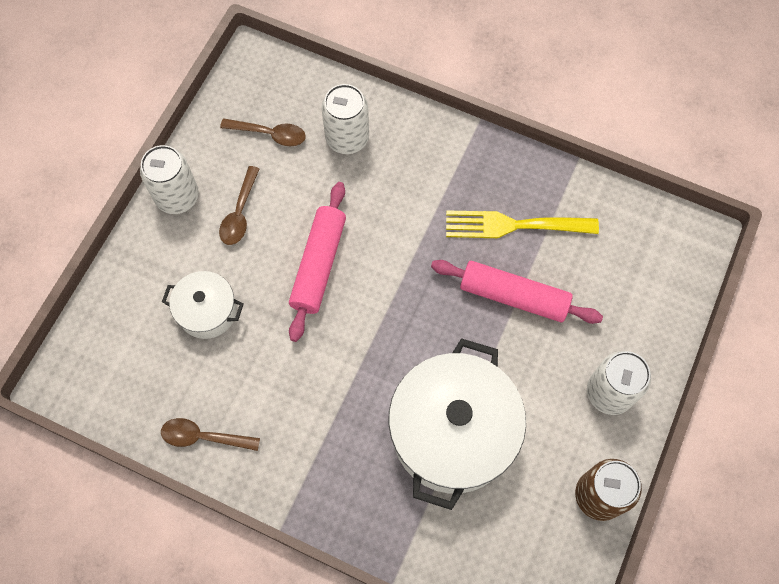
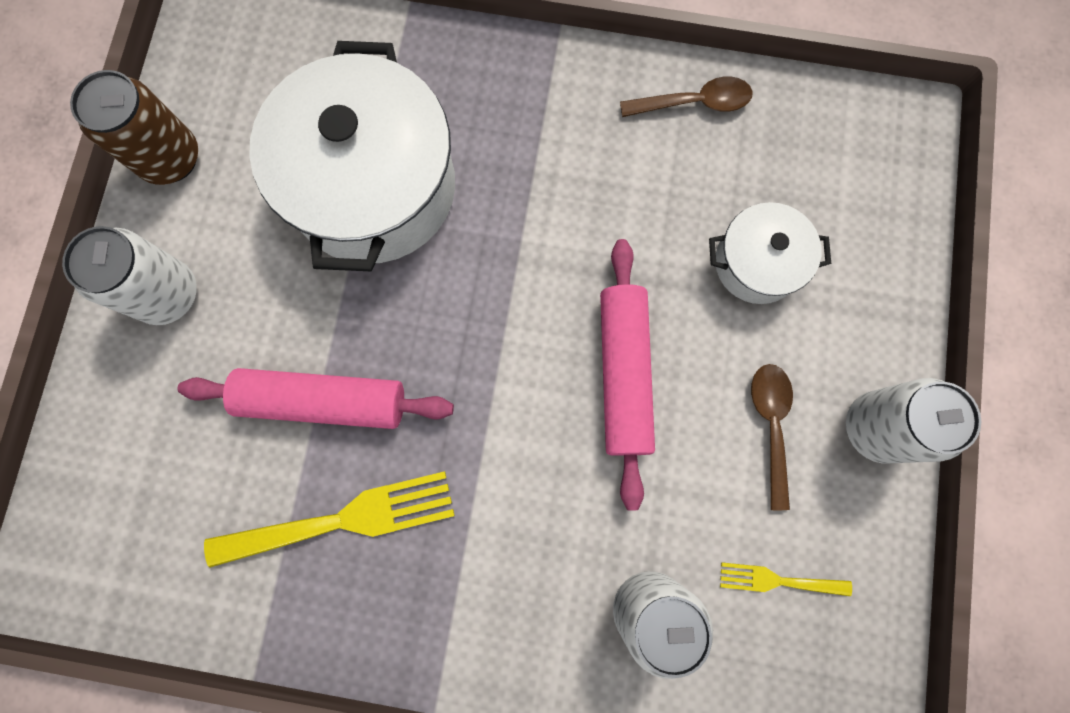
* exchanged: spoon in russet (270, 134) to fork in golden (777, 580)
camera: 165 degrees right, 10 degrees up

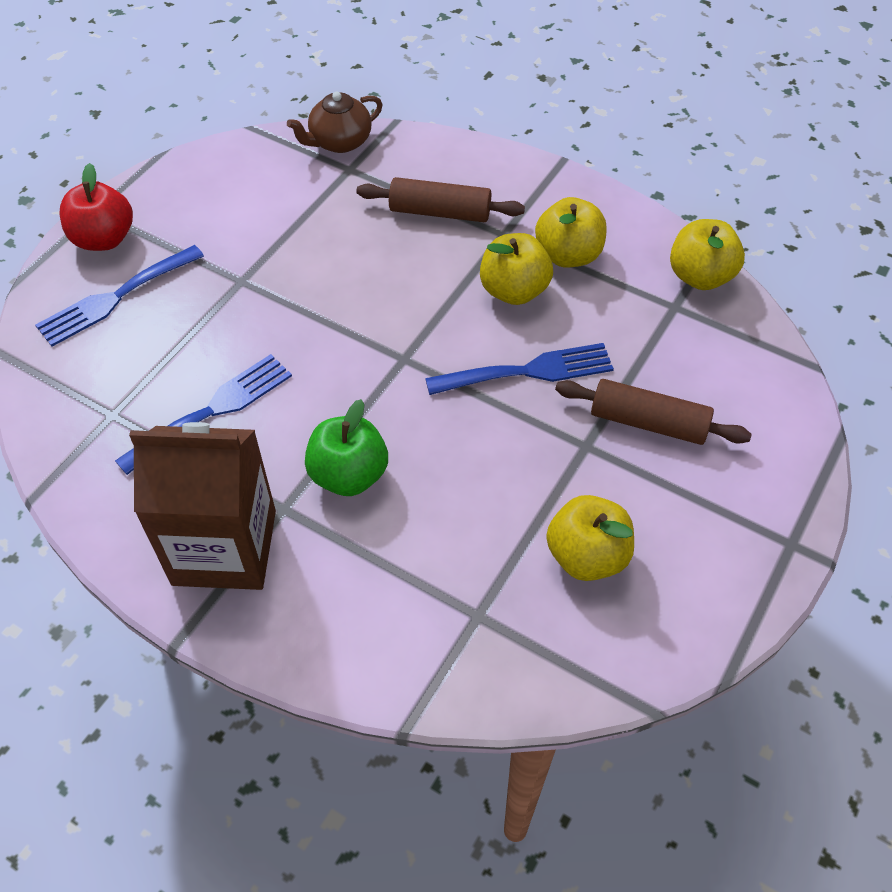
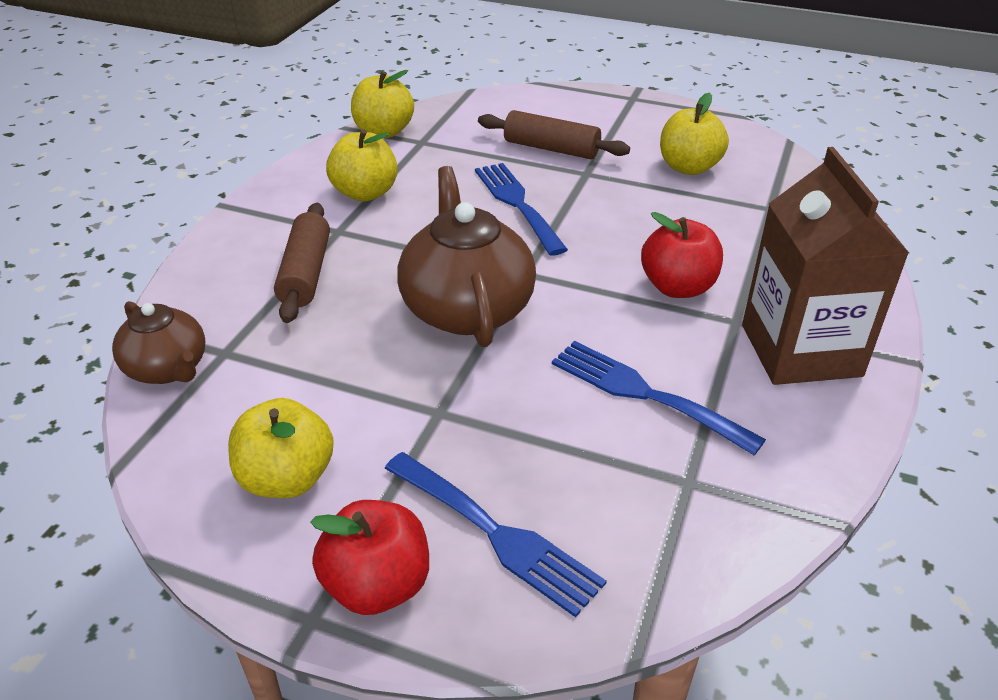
* appeared: tea pot in russet (466, 308)
* relocated: apple fruit in golden (514, 290) to (287, 478)
* colour: apple fruit in green (349, 475) to apple fruit in crimson (678, 287)
* spun: rolling pin in russet (648, 422) = (551, 148) 75 degrees counterclockwise
camera: 100 degrees left, 15 degrees down

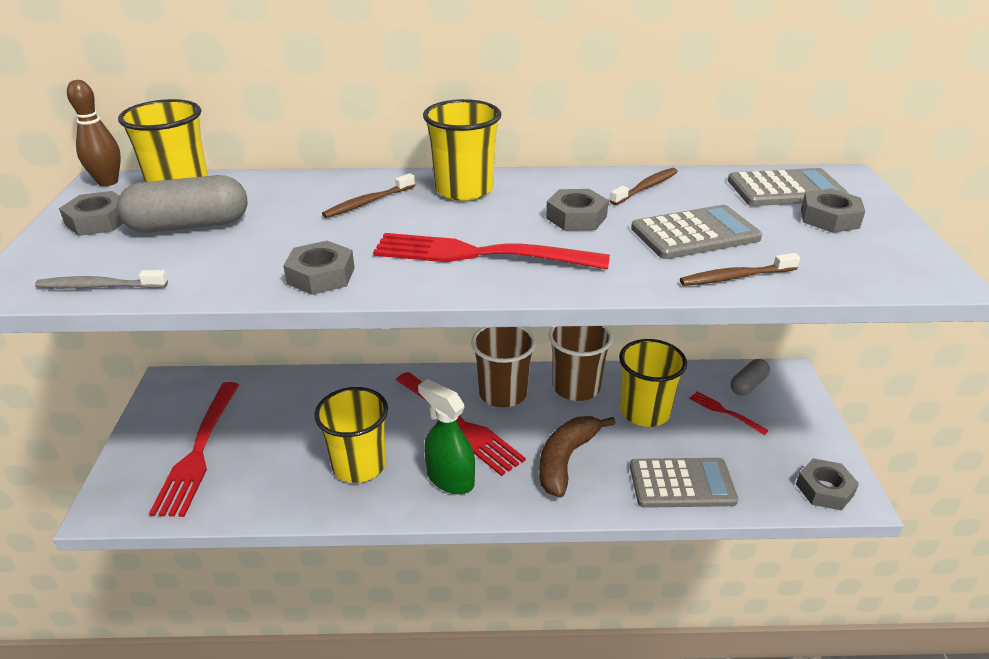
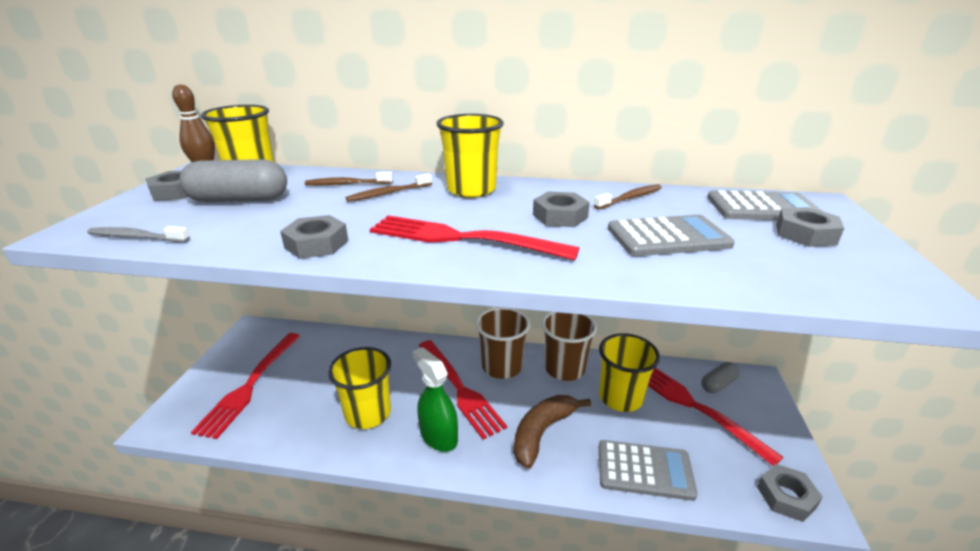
* relocated: toothbrush in russet (735, 277) to (347, 184)
* size: fork in crimson (725, 412) = (694, 406) x2.11
camera: 10 degrees right, 5 degrees down

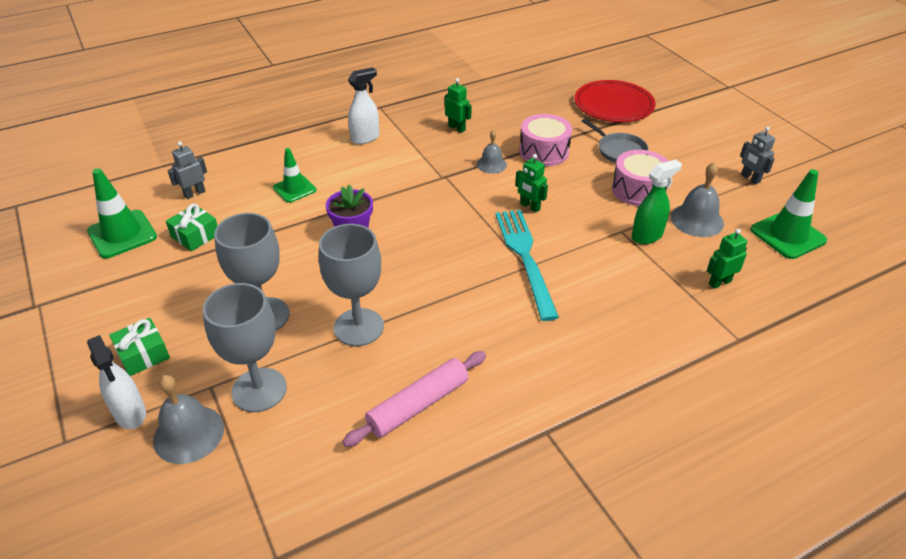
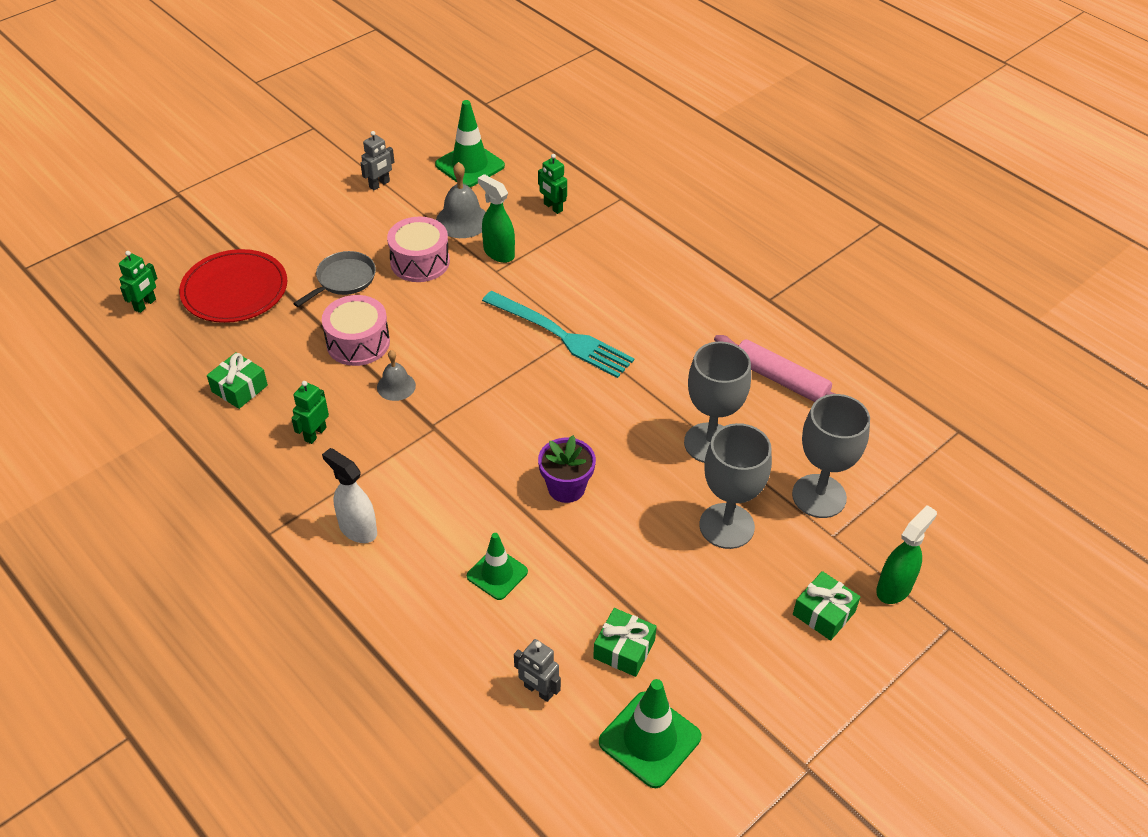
* missing: bell in gray (188, 434)
* appeared: wrapped gift in green (239, 388)
* relocated: toy robot in green (530, 207) to (145, 305)
* colour: sprayer in pure white (130, 414) to sprayer in green (894, 588)
* spun: fork in aqua (525, 257) = (561, 336) 120 degrees counterclockwise
camera: 105 degrees left, 5 degrees up

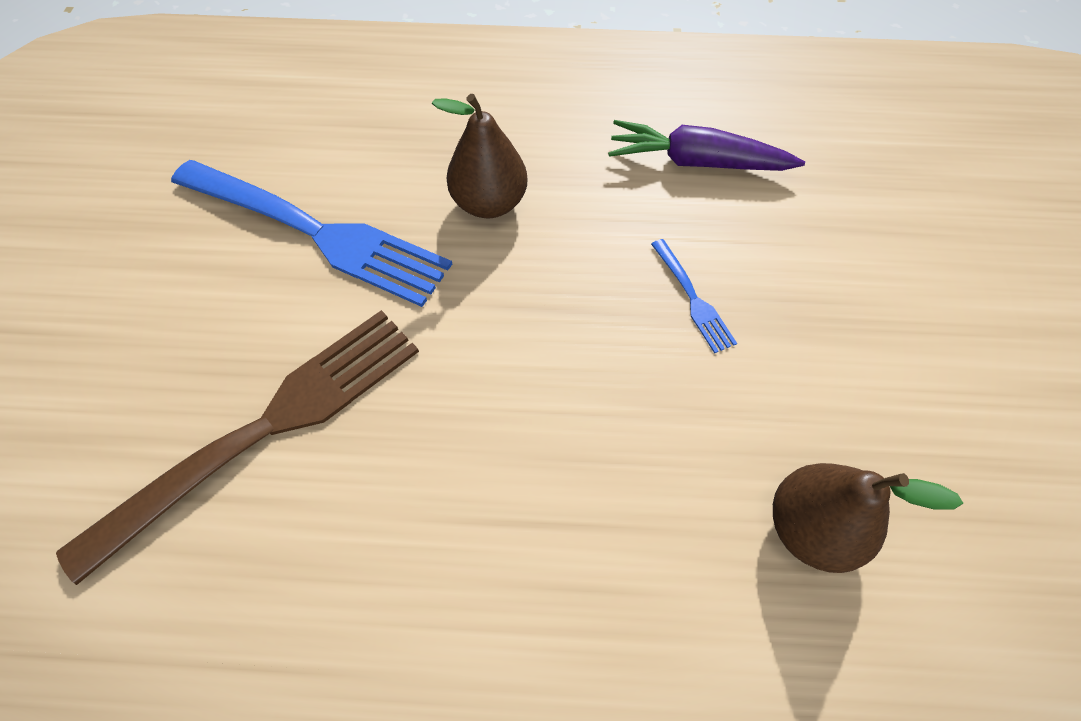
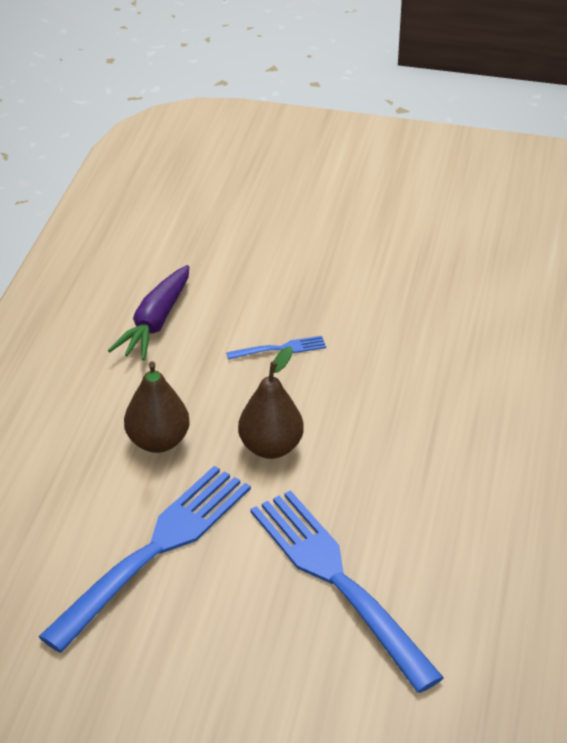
* relocated: pear fruit in russet (810, 528) to (271, 447)
* colour: fork in russet (267, 428) to fork in blue (337, 581)
camera: 80 degrees left, 20 degrees down

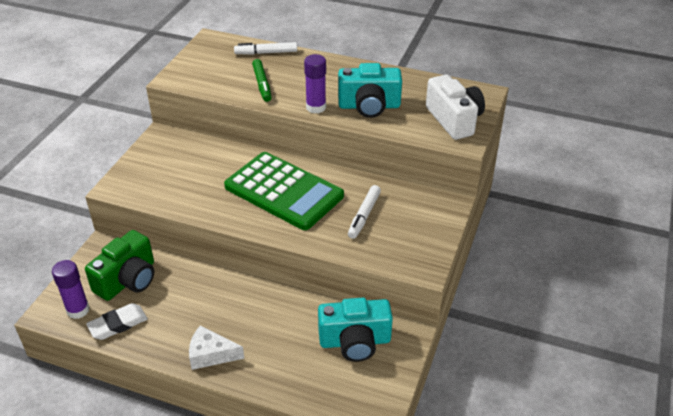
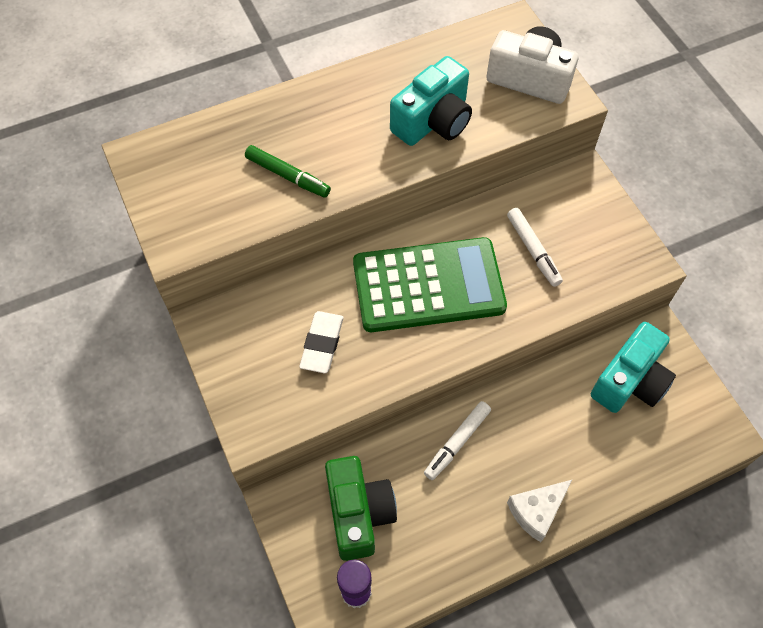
* missing: glue in violet (316, 107)
* relocated: eraser in pure white (118, 324) to (322, 344)
* relocated: felt pen in pure white (266, 53) to (457, 442)
camera: 45 degrees left, 20 degrees up

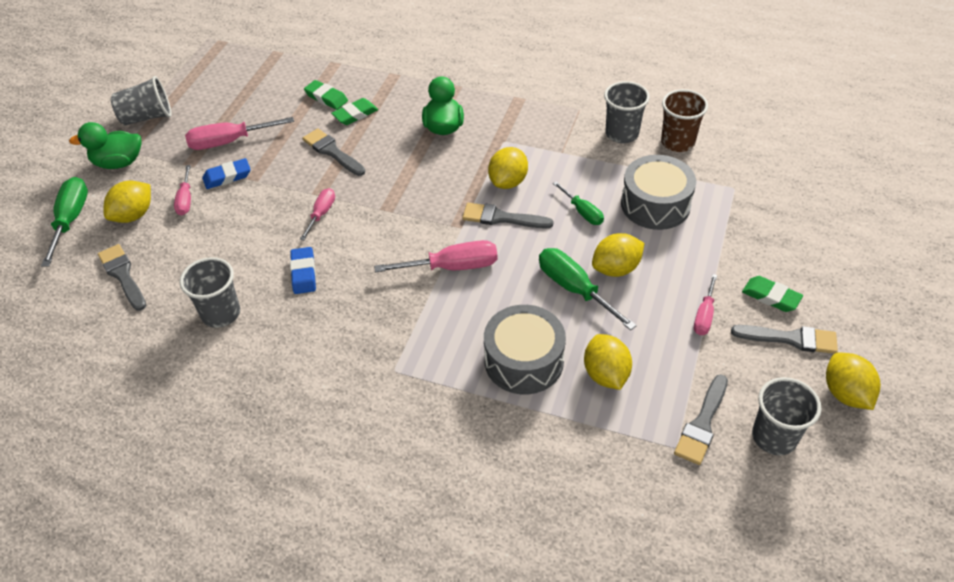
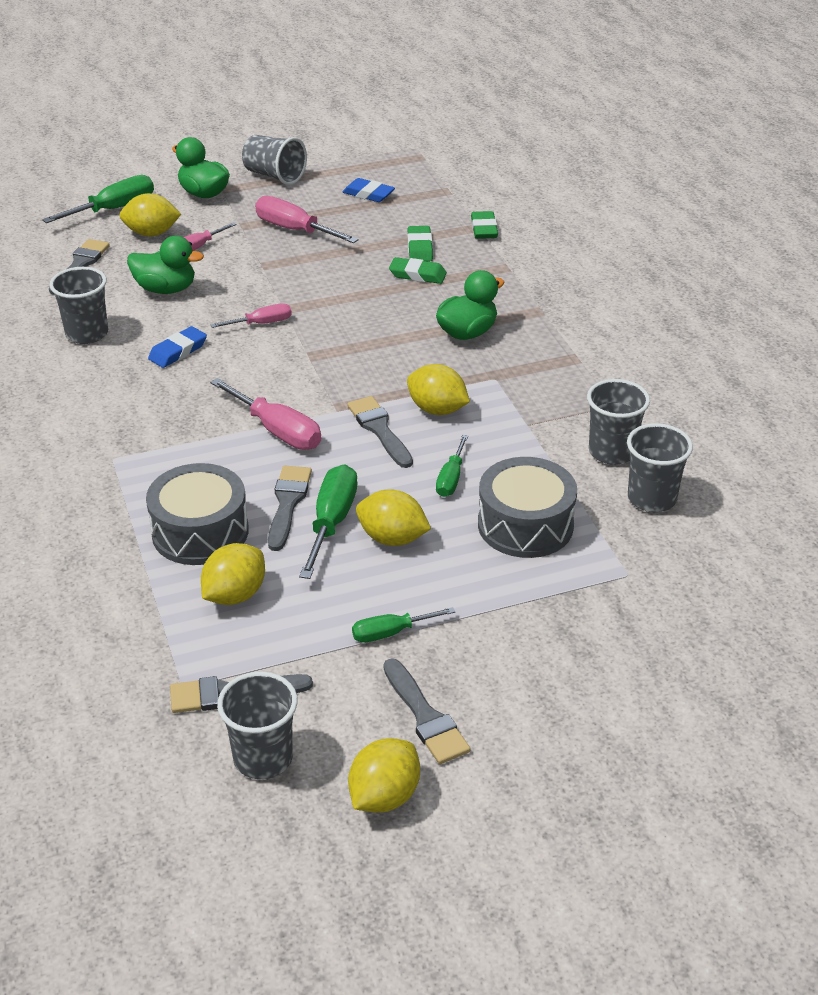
* appeared: rubber duck in green (166, 289)
* relocated: eraser in blue (227, 177) to (368, 194)
* relocated: brush in gray (332, 152) to (288, 503)
* relocated: eraser in green (771, 297) to (484, 229)
* colour: tumbler in russet (677, 142) to tumbler in gray (651, 498)
* colour: screwdriver in rose-pink (704, 316) to screwdriver in green (390, 633)
* spun: toy lemon in golden (508, 182) = (437, 409) 45 degrees clockwise
camera: 50 degrees right, 10 degrees down

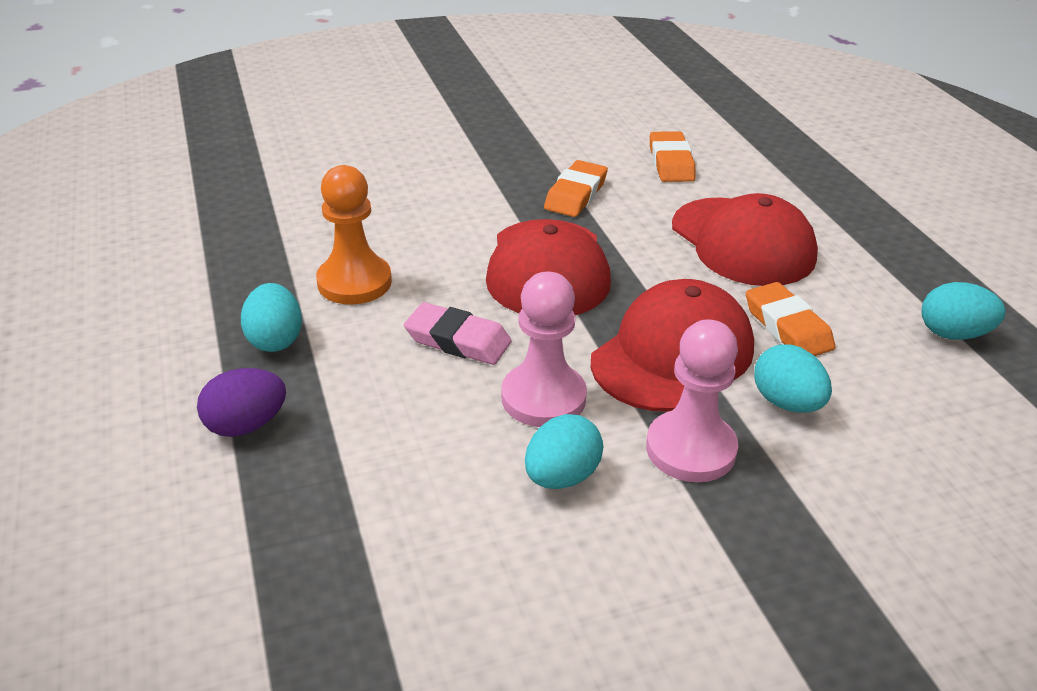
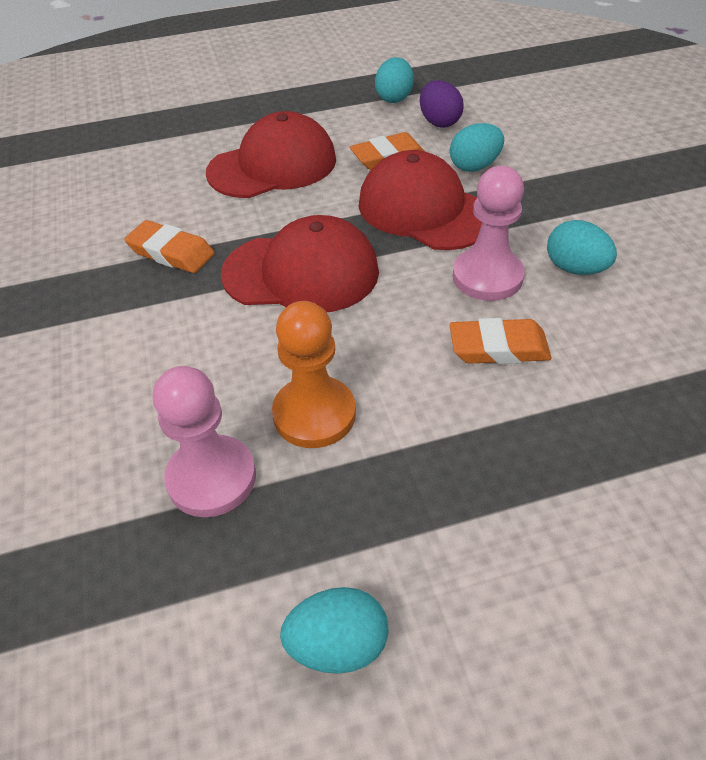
* missing: eraser in rose-pink (458, 340)
* relocated: toy egg in violet (246, 425) to (439, 122)
* relocated: toy egg in aqua (275, 340) to (338, 645)
* relocated: game pawn in rose-pink (690, 449) to (212, 478)
* relocated: eraser in orange (671, 163) to (498, 347)
camera: 85 degrees left, 10 degrees up

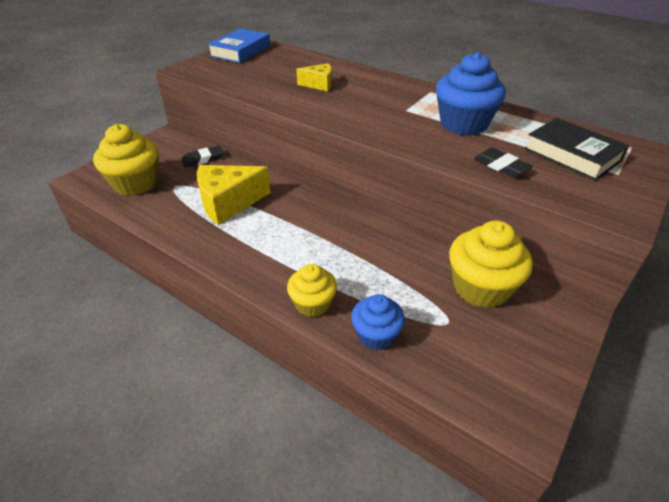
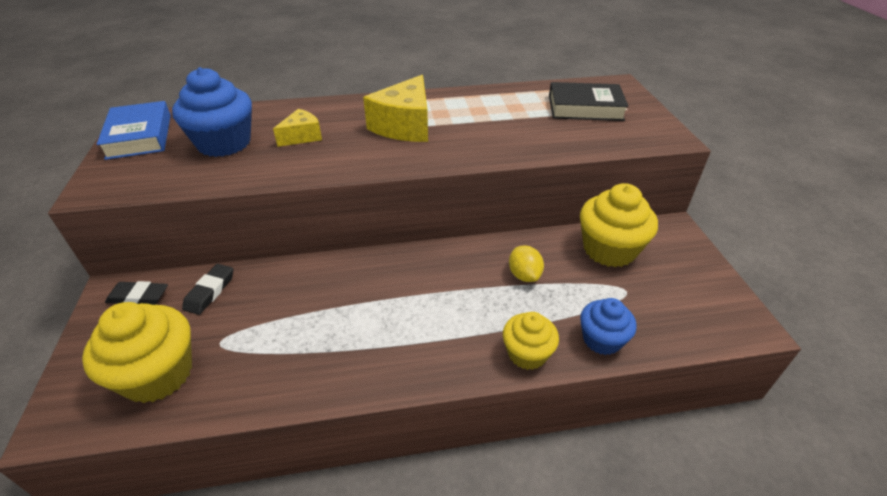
* appeared: toy lemon in golden (524, 275)
* relocated: cheese in golden (228, 203) to (404, 126)
* relocated: muffin in blue (463, 124) to (224, 143)
* relocated: eraser in jet-black (501, 166) to (138, 297)
camera: 45 degrees left, 0 degrees up

